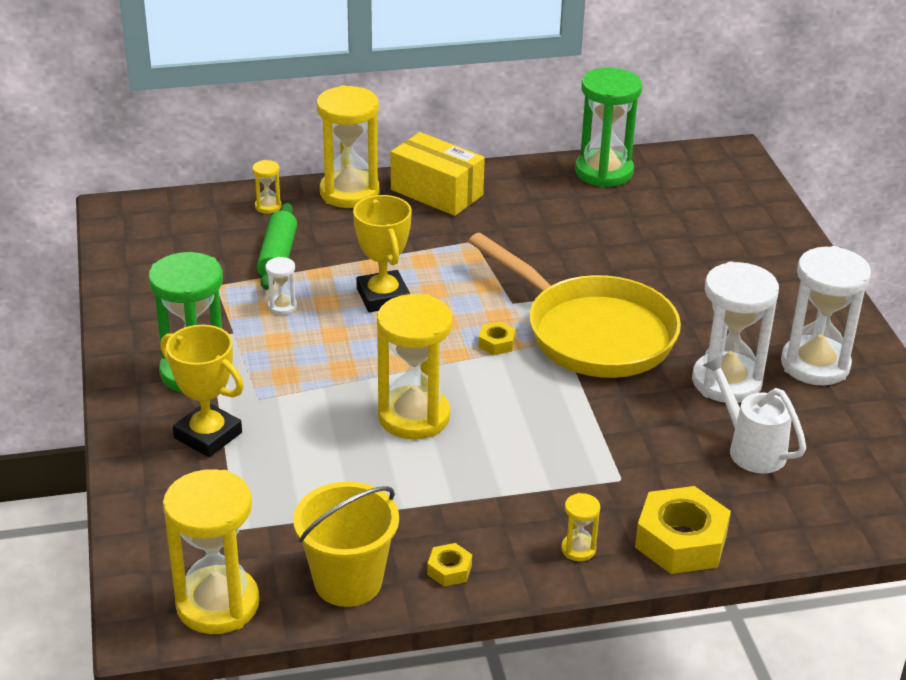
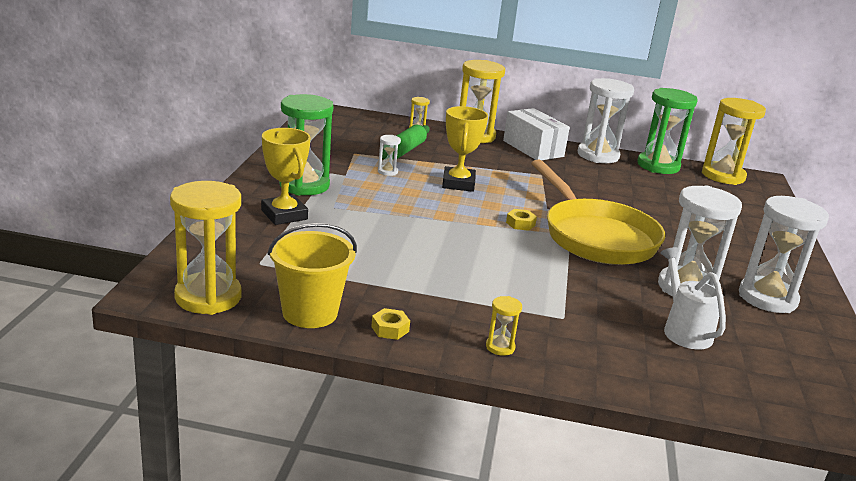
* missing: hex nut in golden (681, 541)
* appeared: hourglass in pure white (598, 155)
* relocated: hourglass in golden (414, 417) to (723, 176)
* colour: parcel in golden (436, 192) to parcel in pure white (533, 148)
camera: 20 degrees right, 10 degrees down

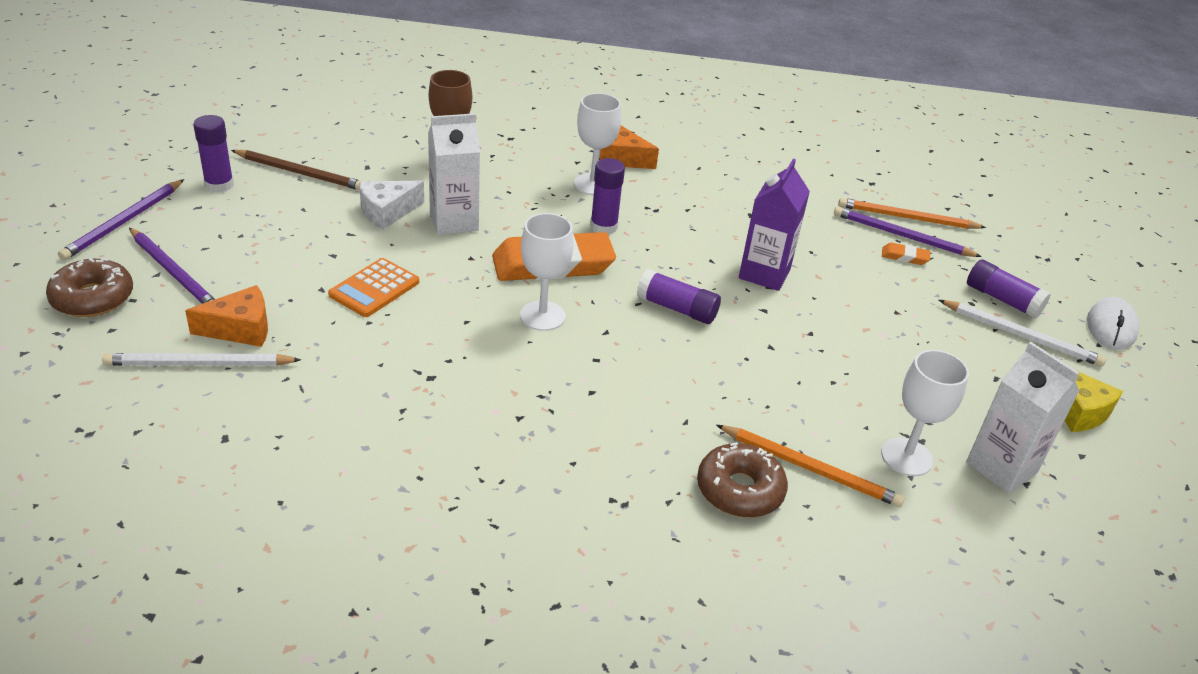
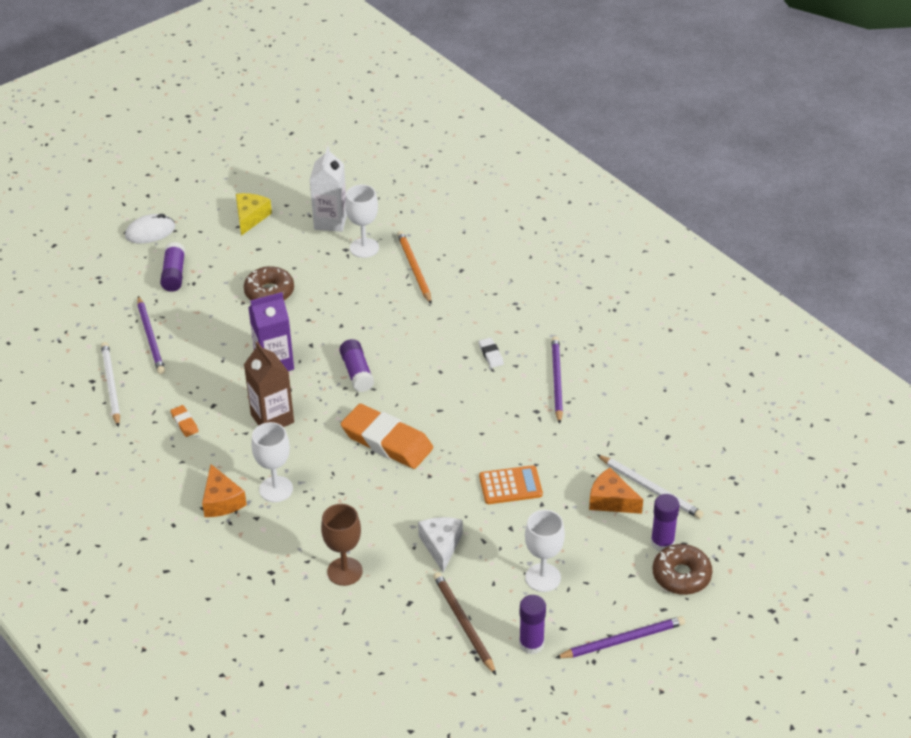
* missing: carton in pure white (454, 221)
* missing: pencil in orange (906, 218)
* appeared: carton in russet (272, 419)
* appeared: eraser in pure white (491, 354)
* relocated: pencil in violet (174, 272) to (556, 380)
* relocated: goblet in pure white (542, 316) to (543, 577)
* relocated: glue in violet (603, 227) to (662, 542)
* relocated: donut in russet (739, 490) to (269, 292)
* relocated: eraser in orange (904, 257) to (184, 423)
* relocated: pencil in pure white (1021, 336) to (111, 385)
* spun: cheese in pure white (387, 212) = (441, 546) 105 degrees counterclockwise
camera: 130 degrees left, 5 degrees up

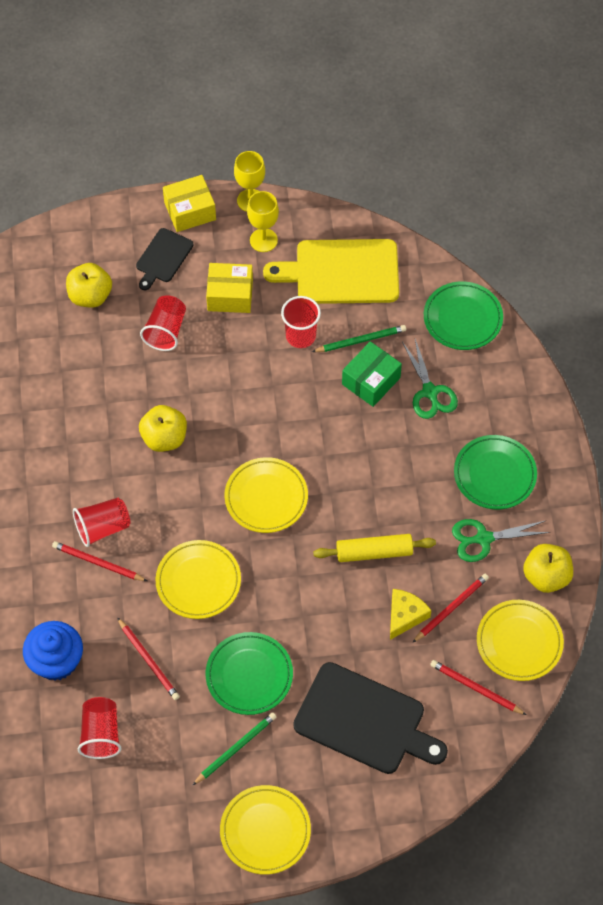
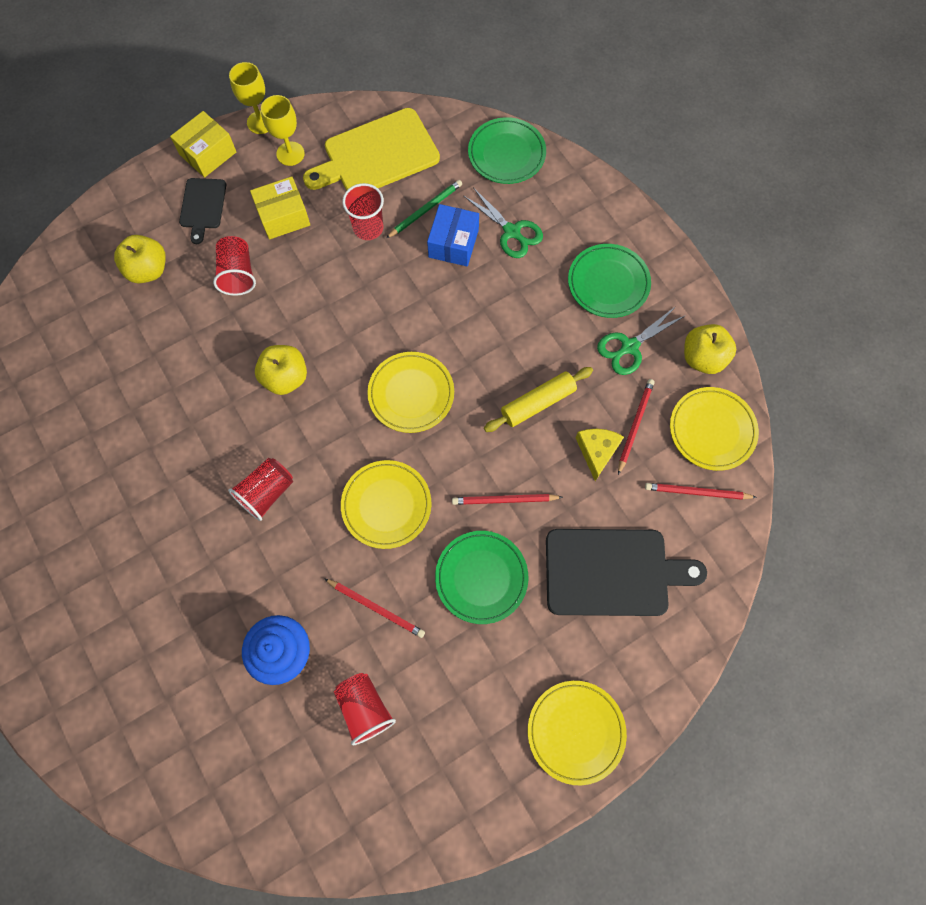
* missing: pencil in green (235, 748)
* relocated: pencil in crimson (98, 563) to (504, 500)
* colour: parcel in green (371, 381) to parcel in blue (453, 243)
camera: 25 degrees left, 10 degrees up

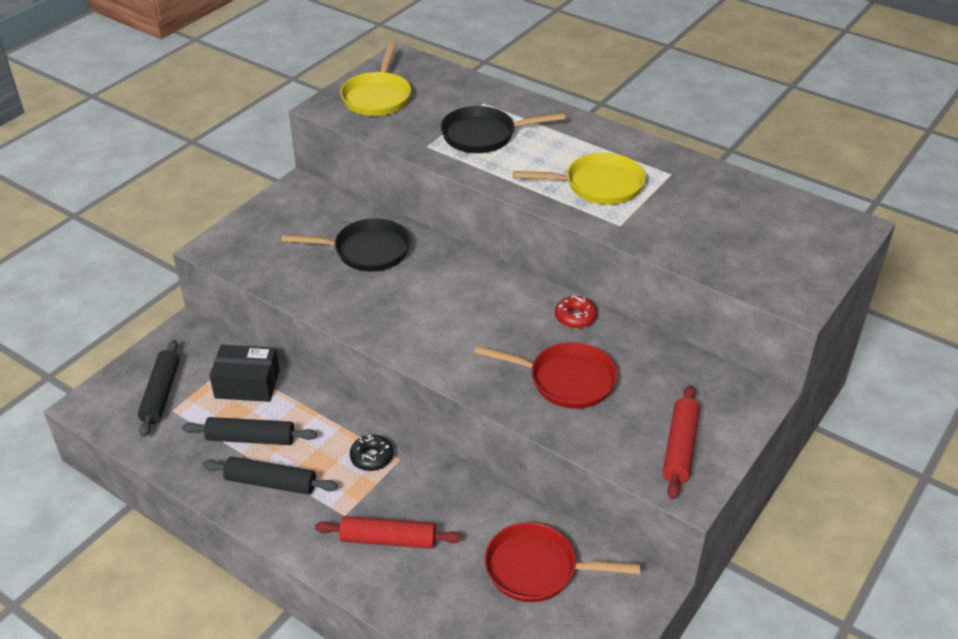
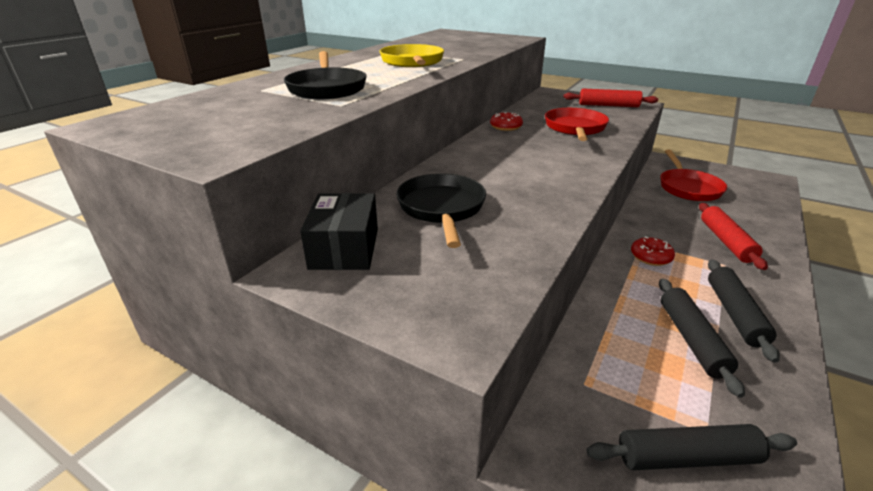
* missing: frying pan in golden (377, 97)
* relocated: parcel in jet-black (247, 384) to (344, 248)
* colour: donut in jet-black (372, 457) to donut in crimson (650, 257)
camera: 95 degrees left, 10 degrees down

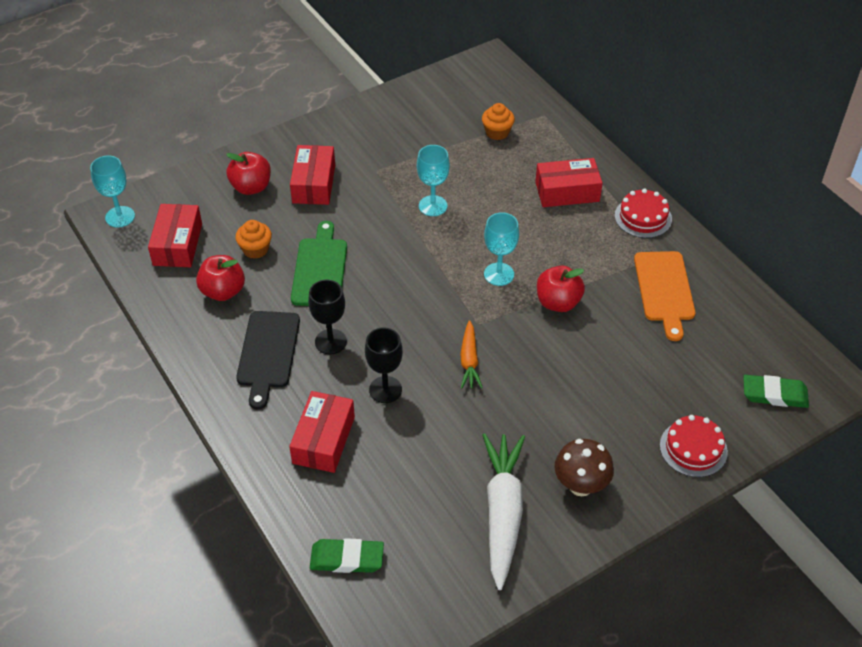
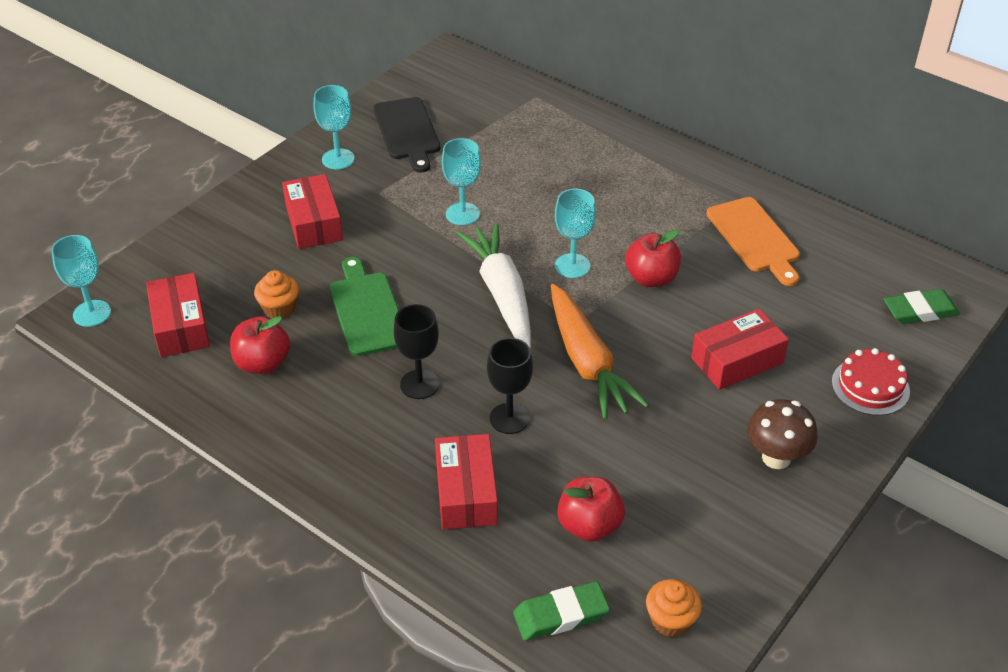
* missing: gateau in crimson (643, 217)
* appeared: goblet in aqua (338, 159)
* relocated: apple fruit in crimson (251, 187) to (589, 526)
* relocated: chopping board in jet-black (268, 353) to (407, 131)
* relocated: muffin in orange (497, 132) to (671, 620)
* relocated: root vegetable in pure white (502, 512) to (501, 293)
* relocated: parcel in crimson (567, 192) to (737, 361)
* size: root vegetable in orange (469, 360) = (587, 362) x1.86
camera: 20 degrees left, 5 degrees down

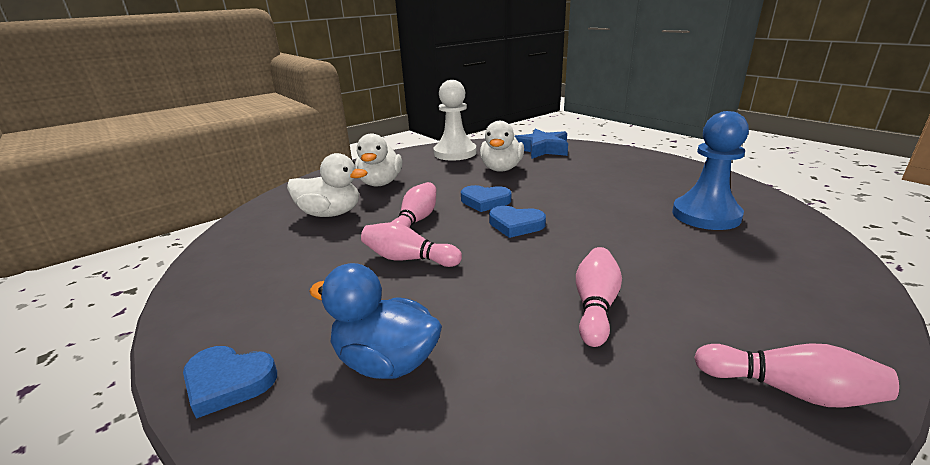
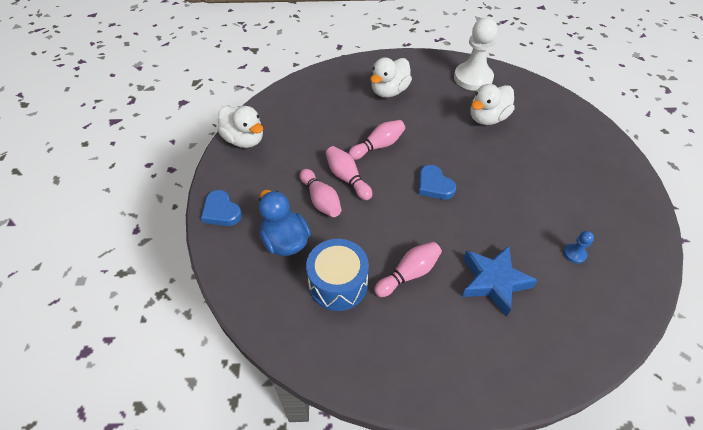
* missing: heart shape in blue (485, 201)
* appeared: snare drum in blue (338, 284)
* relocated: rubber duck in pure white (330, 214) to (244, 140)
* relocated: star shape in blue (542, 149) to (493, 281)
* relocated: skittle in rose-pink (788, 390) to (321, 200)
* size: game pawn in blue (705, 215) = (574, 254) x0.42
camera: 35 degrees right, 25 degrees up

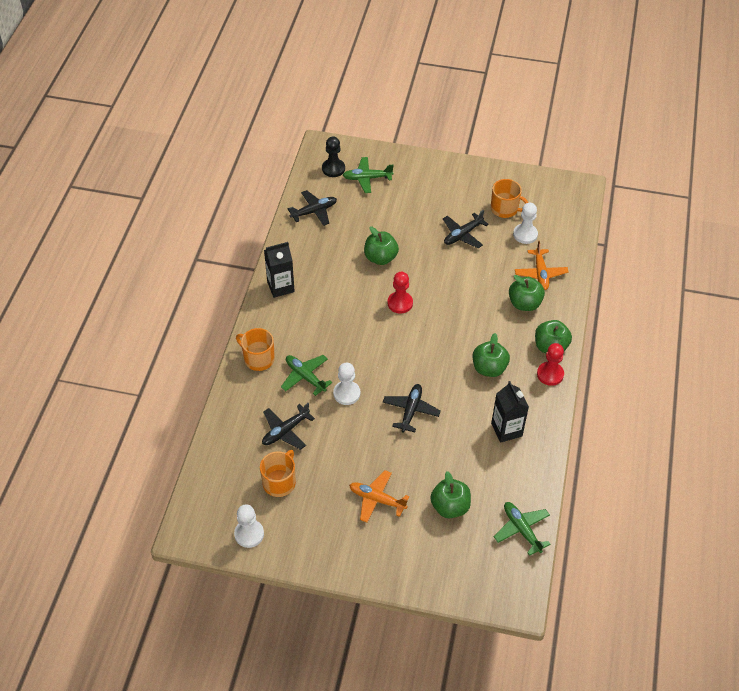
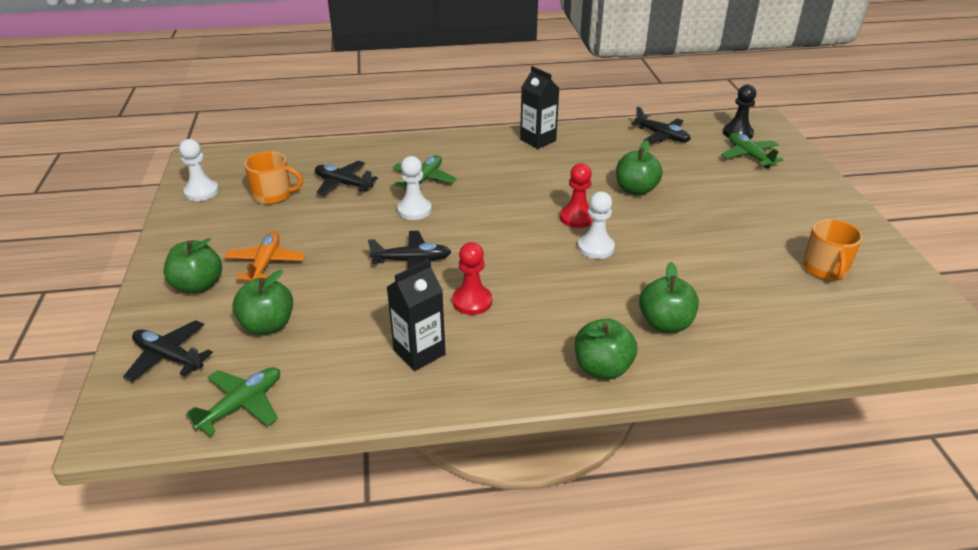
* missing: mug in orange (258, 358)
* missing: aeroplane in orange (540, 273)
* relocated: aeroplane in jet-black (462, 235) to (168, 357)
* relocated: apple fruit in green (489, 368) to (198, 285)
* relocated: game pawn in pure white (525, 234) to (595, 248)
* relocated: game pawn in crimson (550, 374) to (472, 301)
camera: 70 degrees right, 15 degrees down

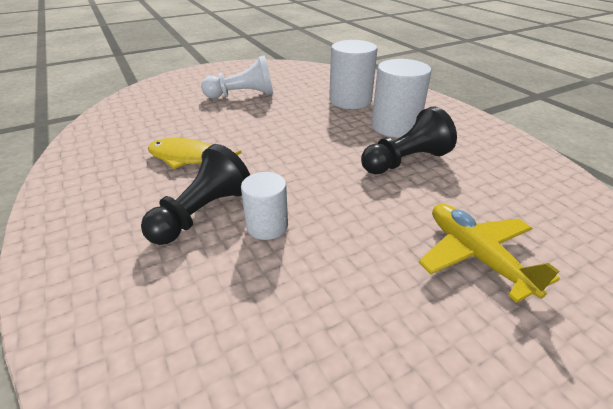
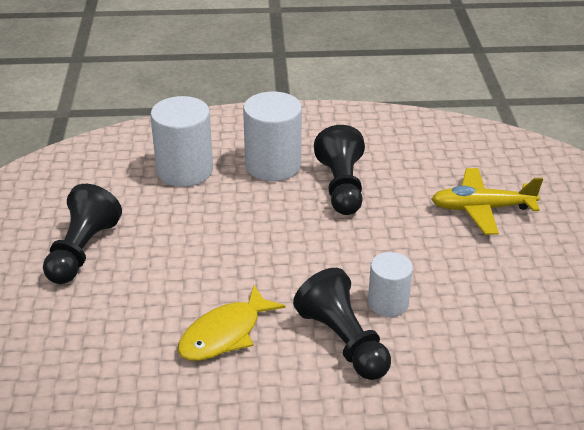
* colour: game pawn in pure white (243, 95) to game pawn in jet-black (82, 251)
camera: 65 degrees left, 0 degrees up

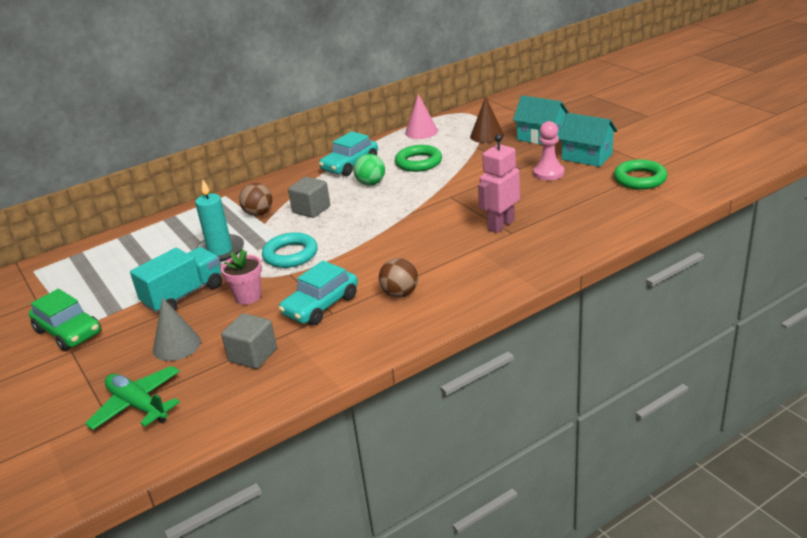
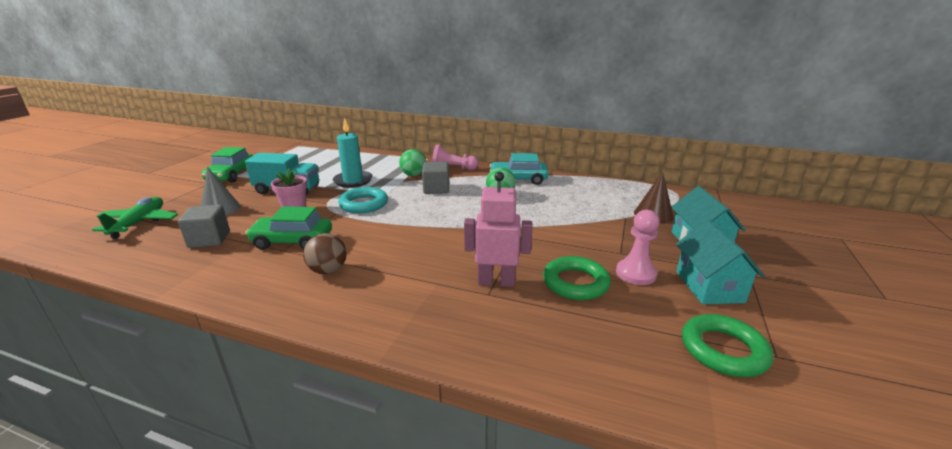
* missing: cone shape in rose-pink (421, 132)
* appeared: game pawn in rose-pink (452, 169)
* relocated: hoop in green (418, 162) to (575, 283)
* colour: sphere in russet (258, 213) to sphere in green (413, 175)
* colour: car in aqua (321, 305) to car in green (292, 241)
camera: 50 degrees right, 5 degrees down

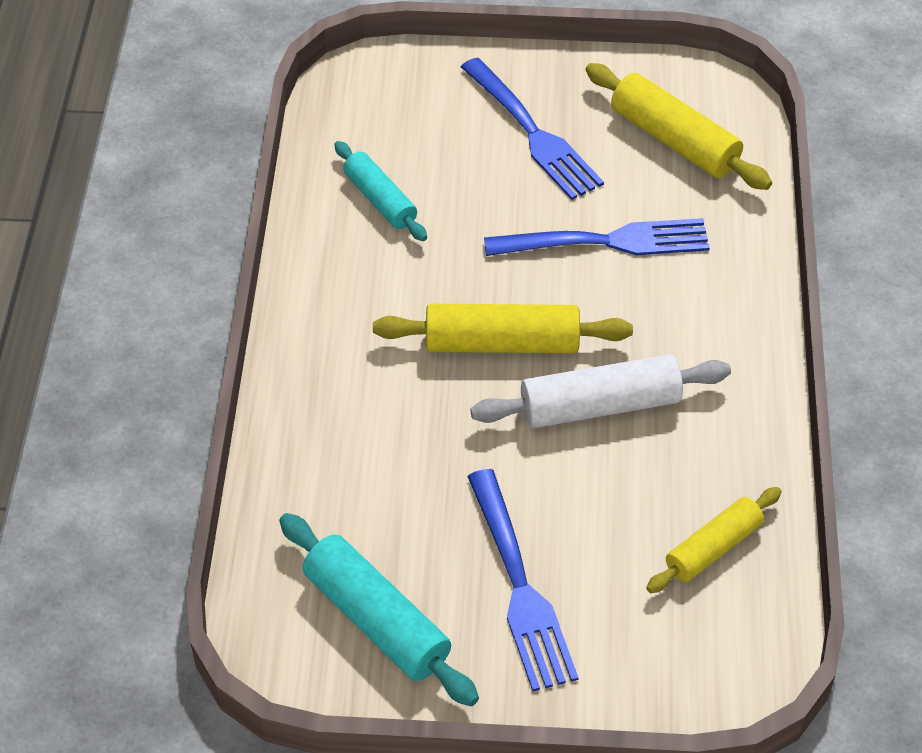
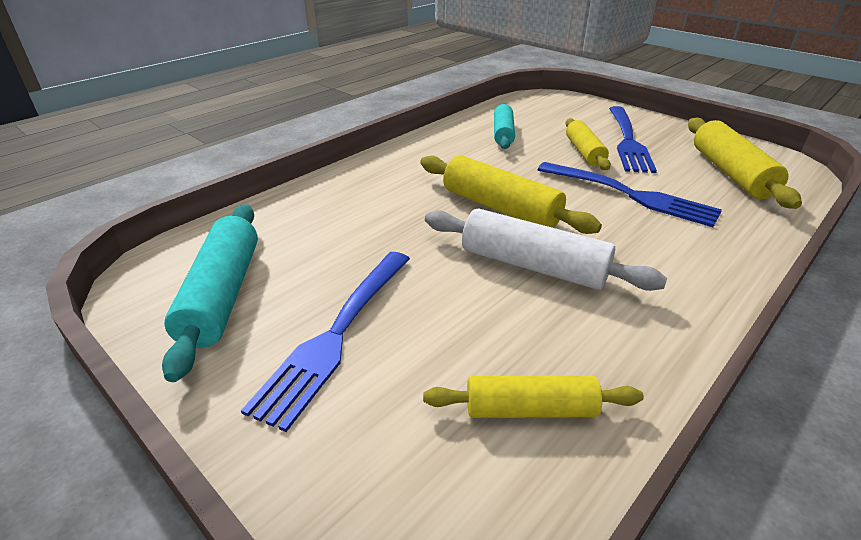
* appeared: rolling pin in golden (584, 152)
camera: 40 degrees right, 15 degrees down

